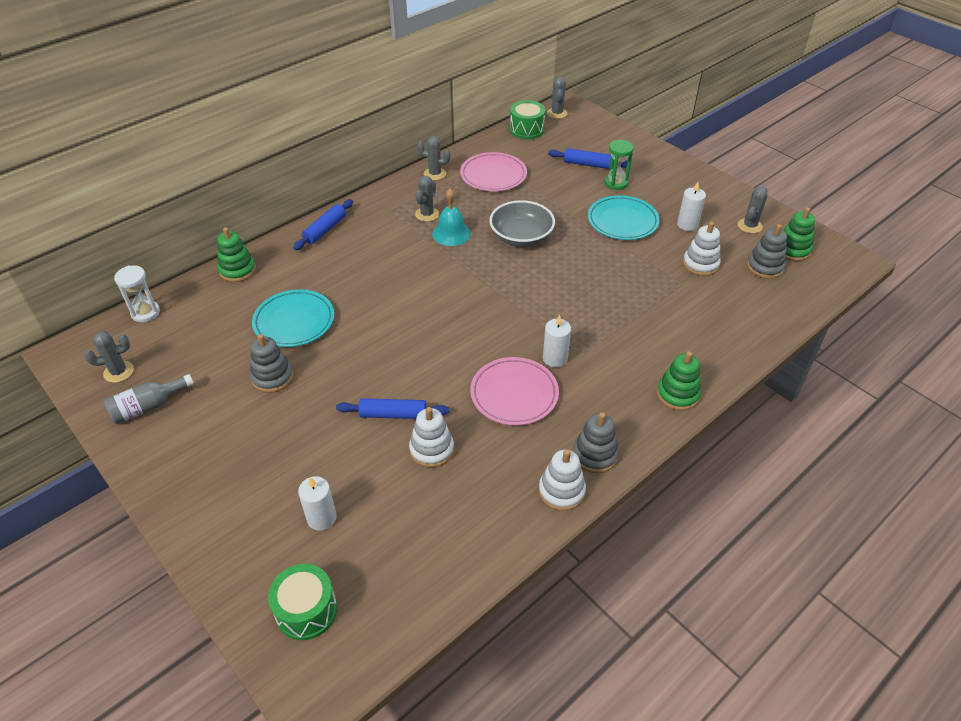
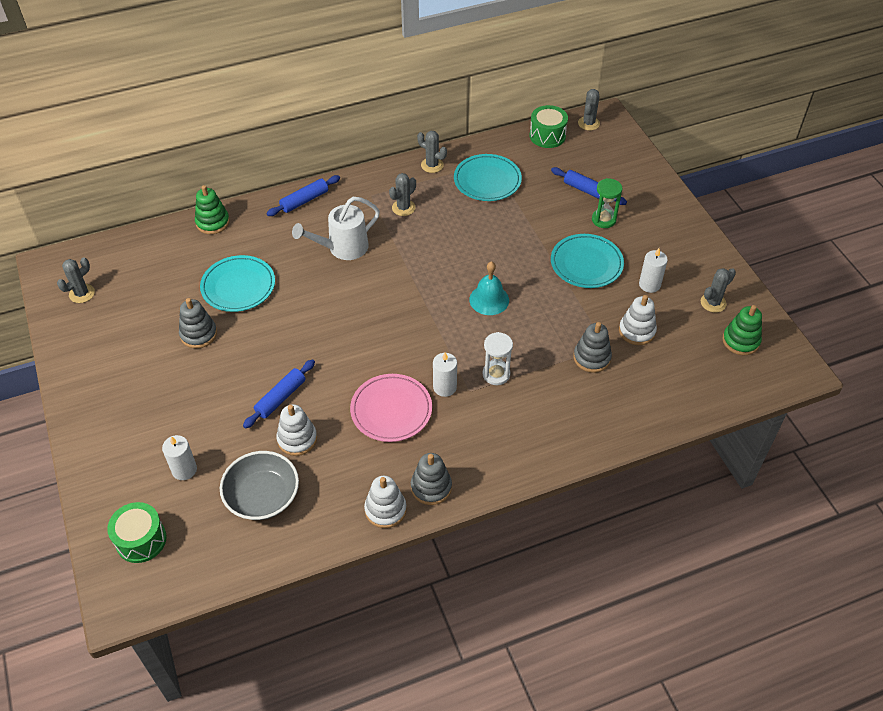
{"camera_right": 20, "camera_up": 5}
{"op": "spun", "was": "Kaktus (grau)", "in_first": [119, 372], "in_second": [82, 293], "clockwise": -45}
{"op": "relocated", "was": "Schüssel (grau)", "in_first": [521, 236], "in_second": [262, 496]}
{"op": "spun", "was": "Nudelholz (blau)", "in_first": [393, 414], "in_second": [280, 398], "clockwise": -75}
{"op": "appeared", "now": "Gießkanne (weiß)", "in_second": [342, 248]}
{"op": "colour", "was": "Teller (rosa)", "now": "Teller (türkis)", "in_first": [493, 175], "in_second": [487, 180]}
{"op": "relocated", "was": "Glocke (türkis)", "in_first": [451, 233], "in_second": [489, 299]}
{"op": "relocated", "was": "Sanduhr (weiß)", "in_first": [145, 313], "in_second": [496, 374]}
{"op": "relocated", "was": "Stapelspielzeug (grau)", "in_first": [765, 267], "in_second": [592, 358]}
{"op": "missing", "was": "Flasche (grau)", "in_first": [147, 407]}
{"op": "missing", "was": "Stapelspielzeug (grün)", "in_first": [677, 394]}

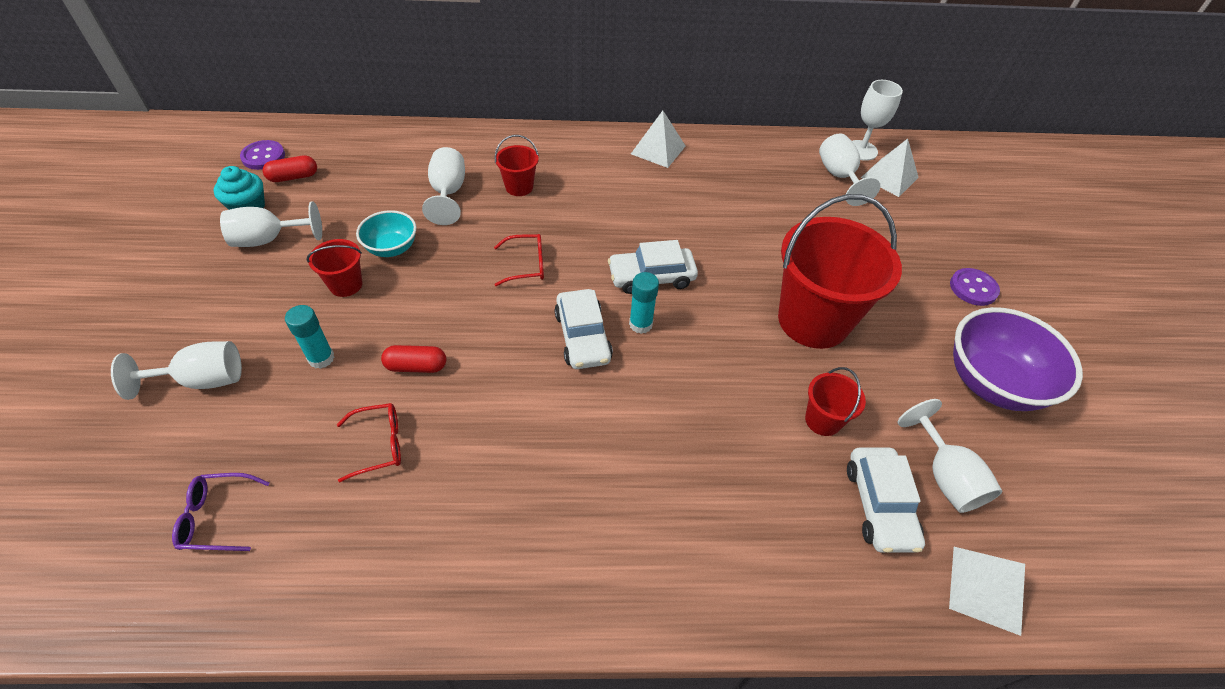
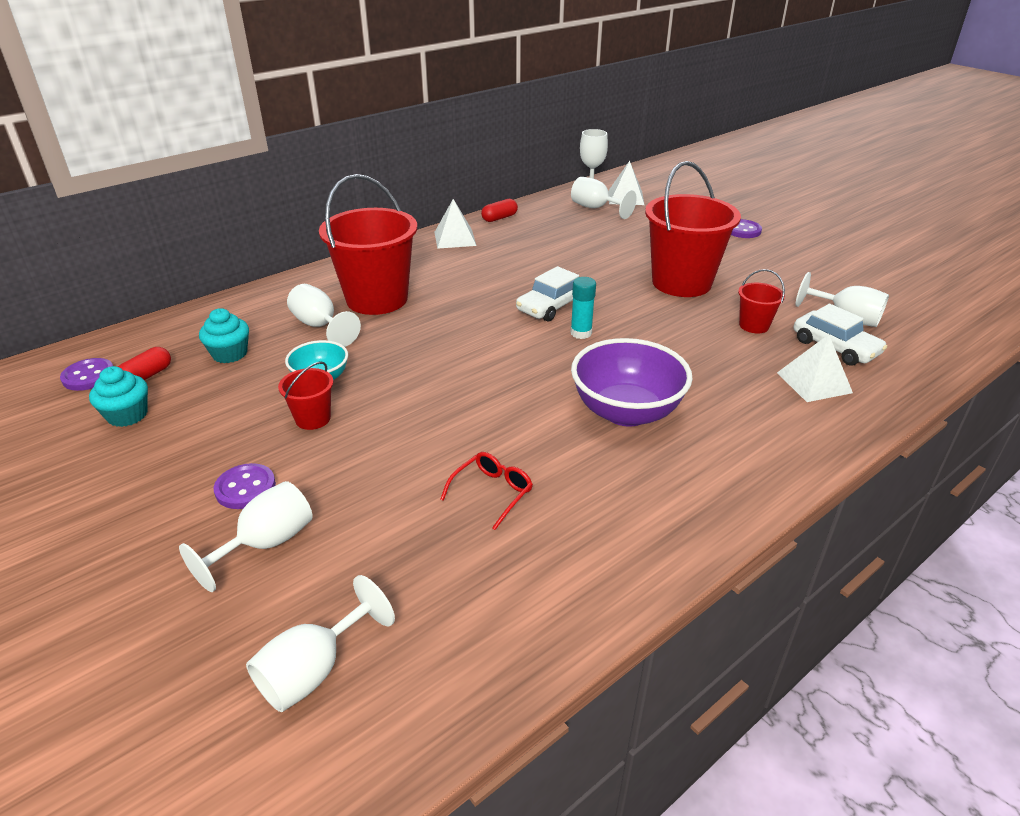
{"camera_right": -35, "camera_up": -15}
{"op": "appeared", "now": "Muffin (türkis)", "in_second": [230, 354]}
{"op": "appeared", "now": "Knopf (lila)", "in_second": [245, 488]}
{"op": "relocated", "was": "Kelch (weiß)", "in_first": [269, 240], "in_second": [314, 670]}
{"op": "size", "was": "Eimer (rot)", "in_first": [519, 187], "in_second": [377, 299], "ratio": 2.22}
{"op": "relocated", "was": "Kapsel (rot)", "in_first": [416, 366], "in_second": [499, 218]}
{"op": "relocated", "was": "Schüssel (lila)", "in_first": [991, 383], "in_second": [626, 412]}
{"op": "relocated", "was": "Pyramide (weiß)", "in_first": [986, 589], "in_second": [814, 382]}
{"op": "missing", "was": "Brille (lila)", "in_first": [217, 517]}
{"op": "missing", "was": "Klebestift (türkis)", "in_first": [321, 358]}
{"op": "missing", "was": "Brille (rot)", "in_first": [526, 265]}
{"op": "missing", "was": "Auto (weiß)", "in_first": [583, 337]}

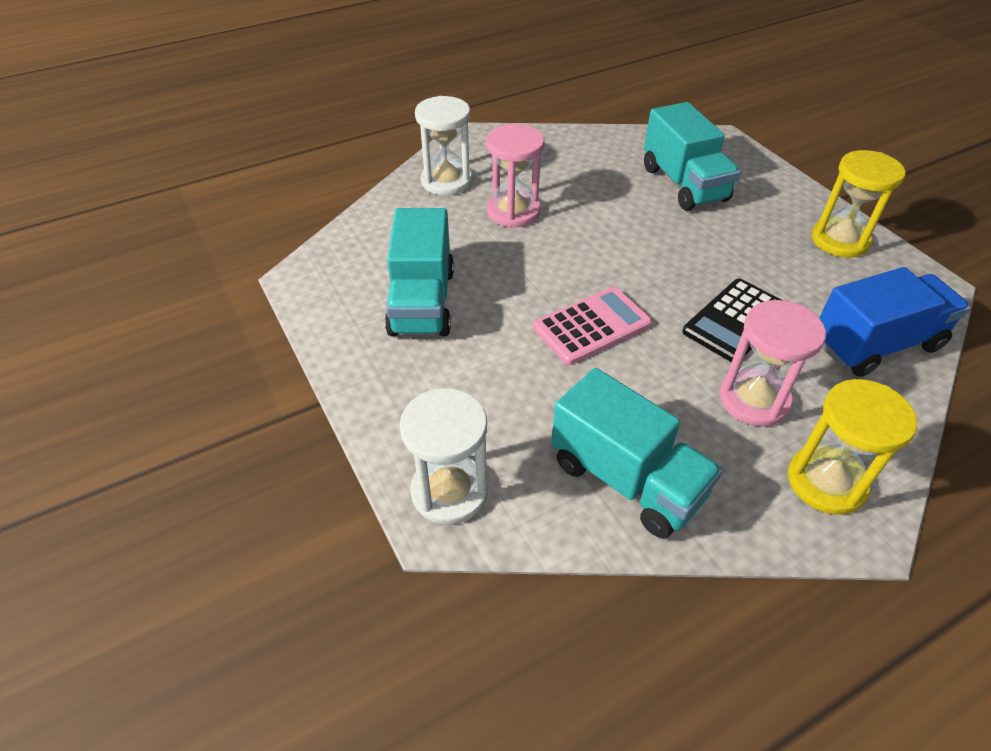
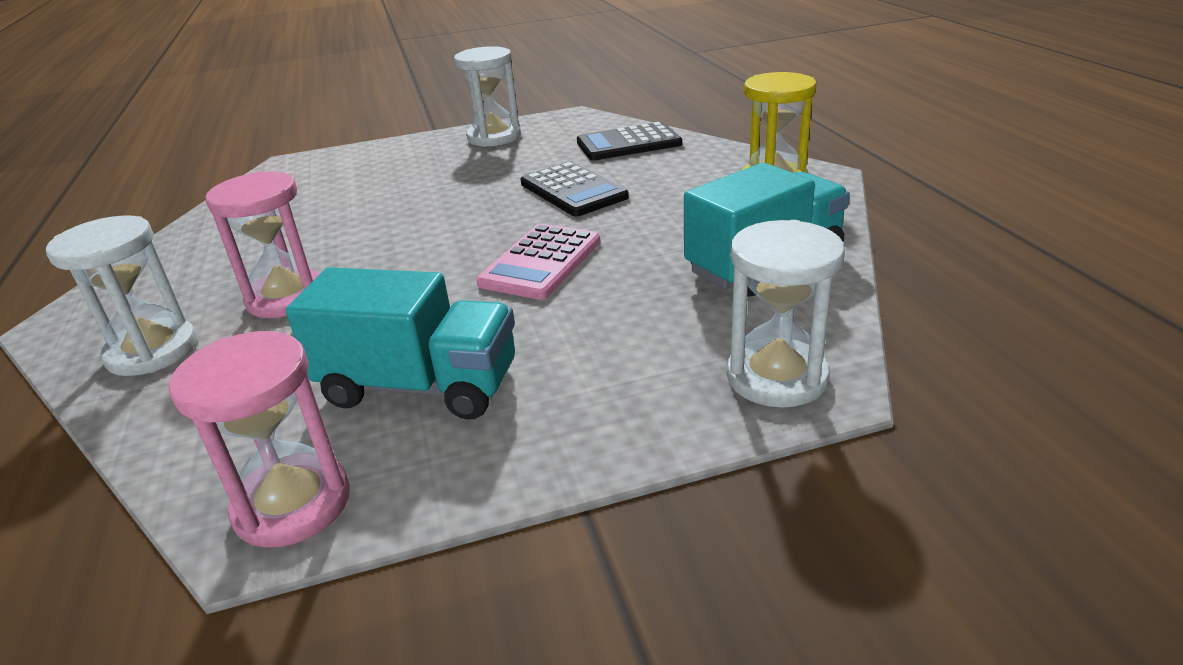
{"camera_right": -75, "camera_up": -15}
{"op": "relocated", "was": "Sanduhr (rosa)", "in_first": [754, 400], "in_second": [292, 504]}
{"op": "colour", "was": "Sanduhr (gelb)", "now": "Sanduhr (weiß)", "in_first": [839, 240], "in_second": [494, 137]}
{"op": "spun", "was": "Taschenrechner (rosa)", "in_first": [592, 326], "in_second": [541, 262], "clockwise": -135}
{"op": "exchanged", "was": "Lastwagen (blau)", "now": "Taschenrechner (schwarz)", "in_first": [875, 344], "in_second": [628, 143]}
{"op": "missing", "was": "Lastwagen (türkis)", "in_first": [684, 184]}

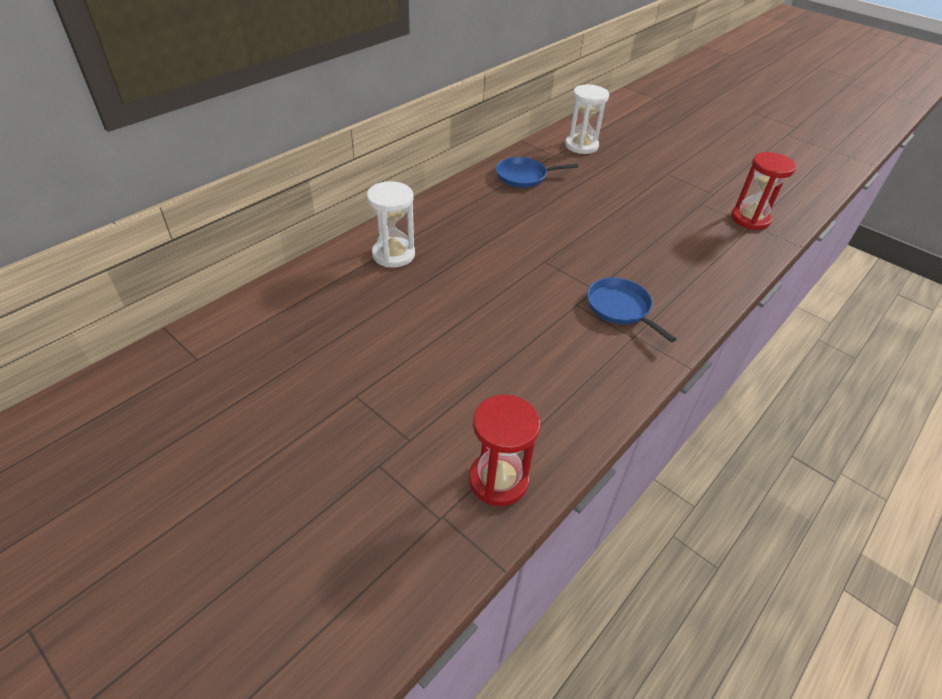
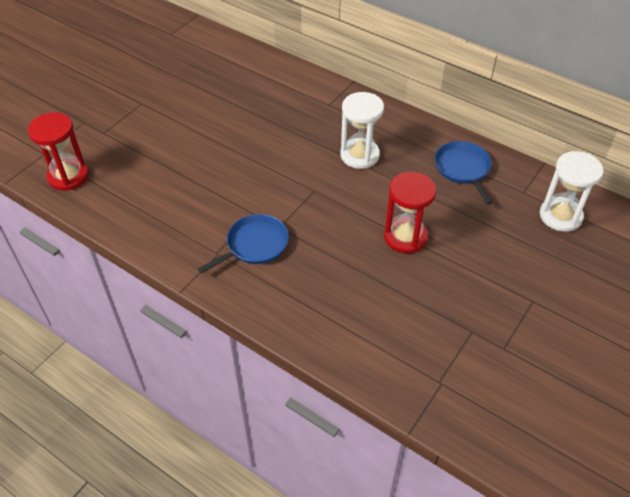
{"camera_right": 85, "camera_up": 5}
{"op": "relocated", "was": "Sanduhr (weiß)", "in_first": [393, 254], "in_second": [359, 155]}
{"op": "relocated", "was": "Sanduhr (rot)", "in_first": [750, 219], "in_second": [405, 237]}

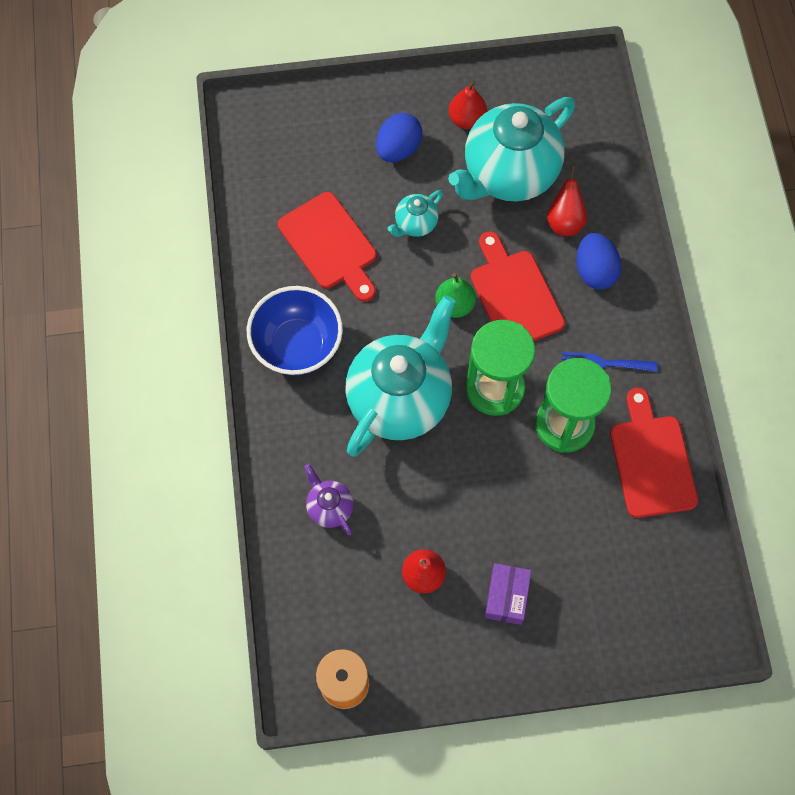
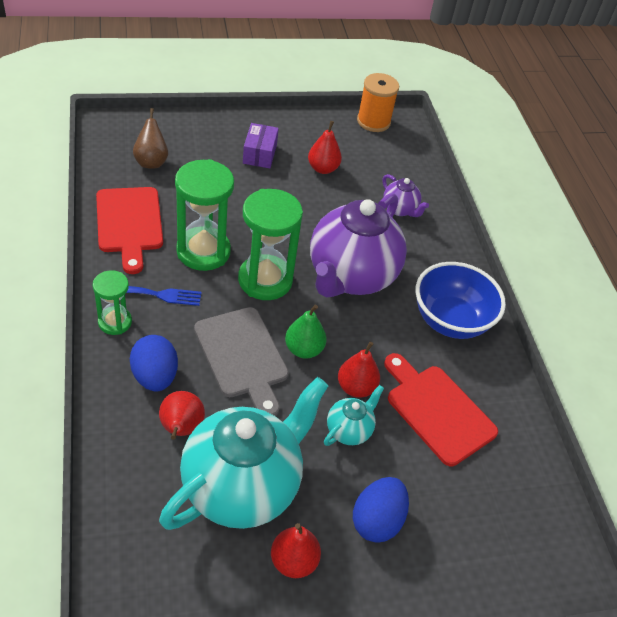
{"camera_right": 170, "camera_up": -20}
{"op": "appeared", "now": "Sanduhr (grün)", "in_second": [115, 322]}
{"op": "appeared", "now": "Birne (braun)", "in_second": [151, 162]}
{"op": "colour", "was": "Schneidebrett (rot)", "now": "Schneidebrett (grau)", "in_first": [514, 295], "in_second": [243, 356]}
{"op": "colour", "was": "Teekanne (türkis)", "now": "Teekanne (lila)", "in_first": [400, 399], "in_second": [350, 276]}
{"op": "appeared", "now": "Birne (rot)", "in_second": [356, 387]}

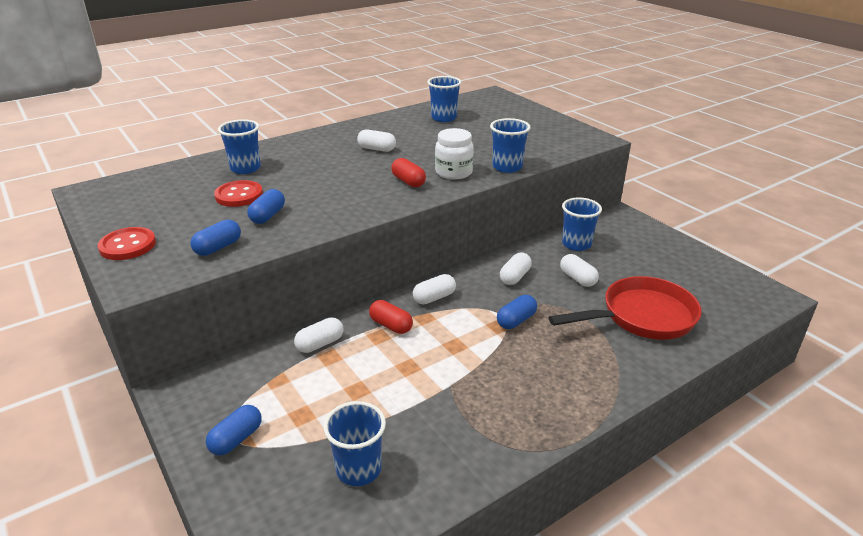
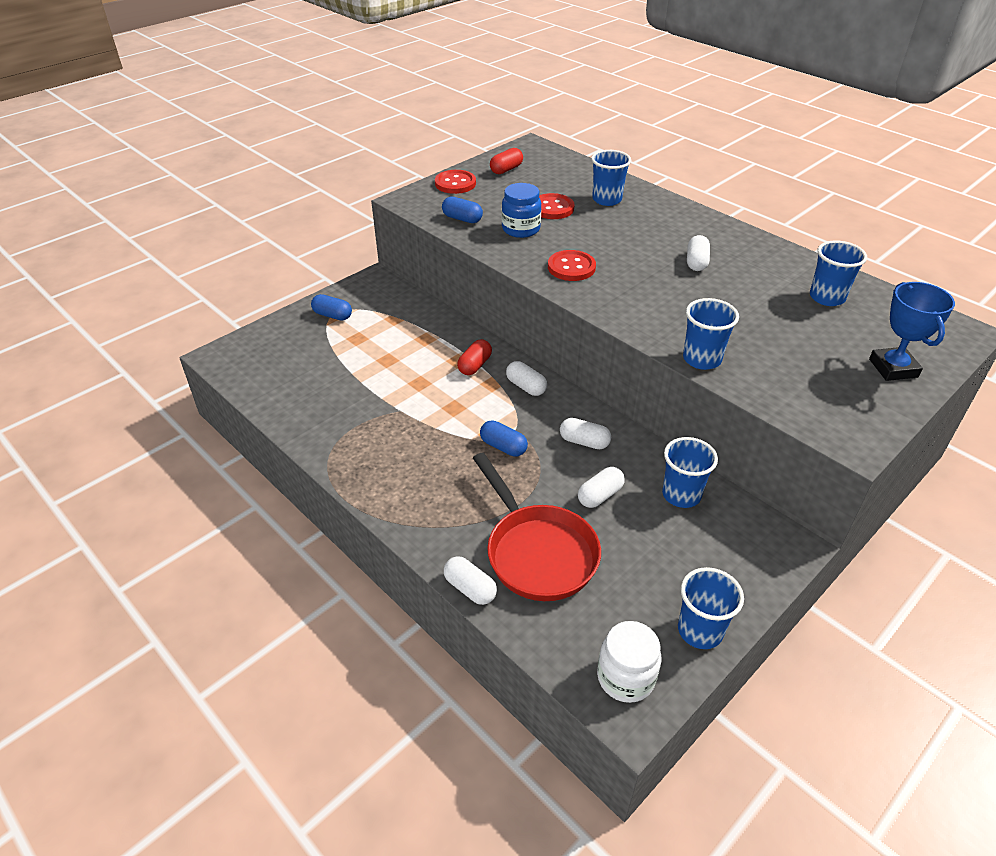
{"camera_right": 80, "camera_up": 10}
{"op": "relocated", "was": "Kapsel (weiß)", "in_first": [320, 344], "in_second": [470, 588]}
{"op": "relocated", "was": "Kapsel (rot)", "in_first": [408, 181], "in_second": [506, 169]}
{"op": "exchanged", "was": "Kapsel (blau)", "now": "Einmachglas (blau)", "in_first": [268, 216], "in_second": [521, 229]}
{"op": "appeared", "now": "Knopf (rot)", "in_second": [571, 267]}
{"op": "relocated", "was": "Einmachglas (weiß)", "in_first": [453, 172], "in_second": [625, 677]}
{"op": "relocated", "was": "Becher (blau)", "in_first": [358, 469], "in_second": [700, 631]}
{"op": "appeared", "now": "Pokal (blau)", "in_second": [893, 368]}

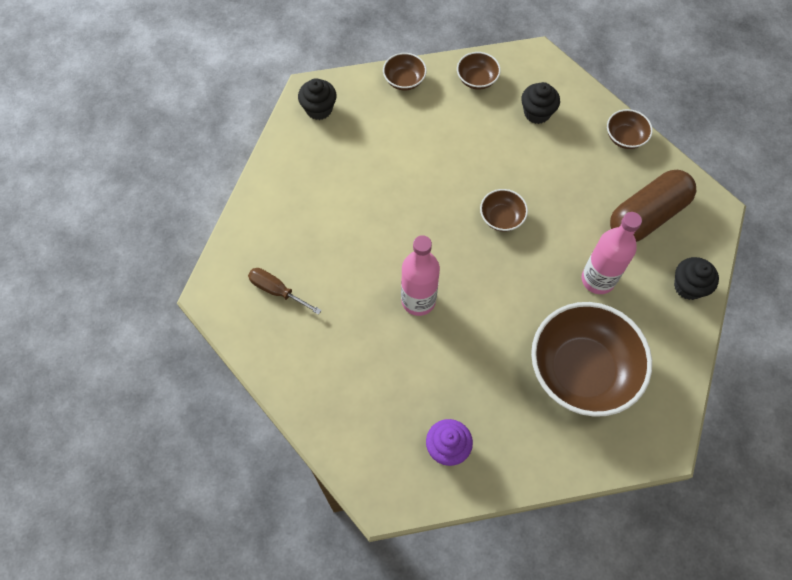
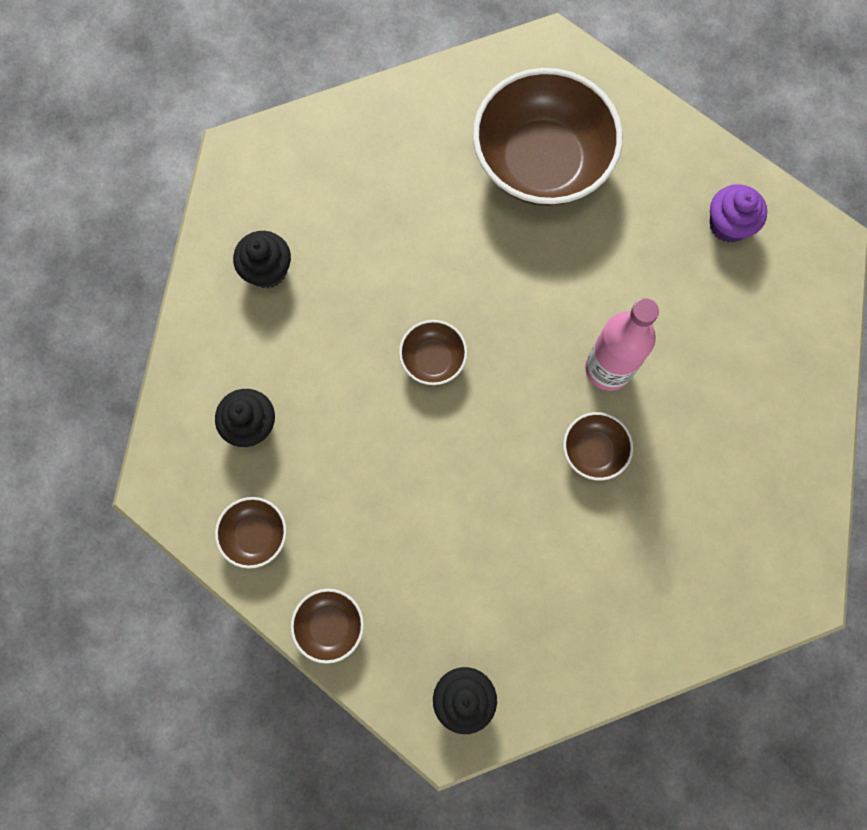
{"camera_right": -130, "camera_up": 10}
{"op": "relocated", "was": "Muffin (schwarz)", "in_first": [688, 286], "in_second": [267, 270]}
{"op": "relocated", "was": "Schüssel (braun)", "in_first": [625, 137], "in_second": [594, 451]}
{"op": "missing", "was": "Schraubenzieher (braun)", "in_first": [277, 290]}
{"op": "missing", "was": "Flasche (rosa)", "in_first": [598, 279]}
{"op": "missing", "was": "Kapsel (braun)", "in_first": [647, 215]}

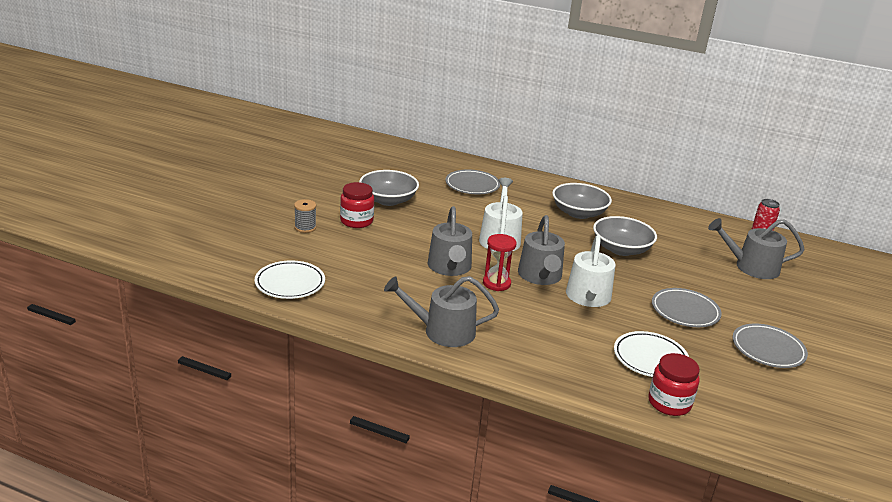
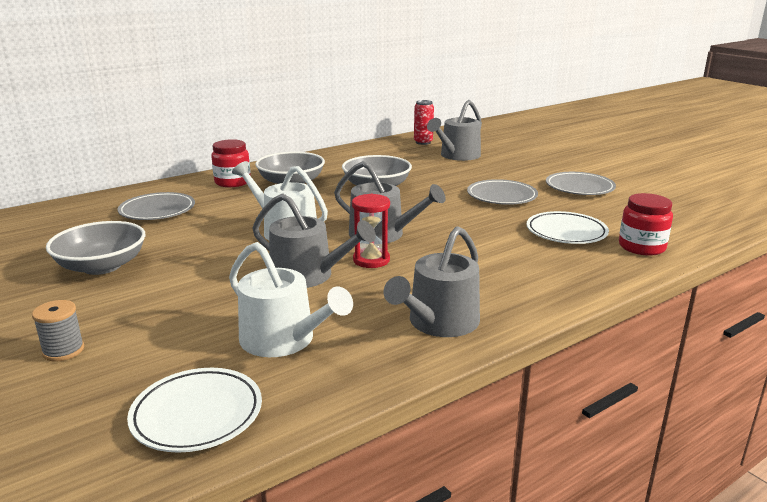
{"camera_right": -55, "camera_up": -5}
{"op": "relocated", "was": "Einmachglas (rot)", "in_first": [356, 221], "in_second": [232, 182]}
{"op": "relocated", "was": "Gießkanne (weiß)", "in_first": [588, 298], "in_second": [284, 340]}

